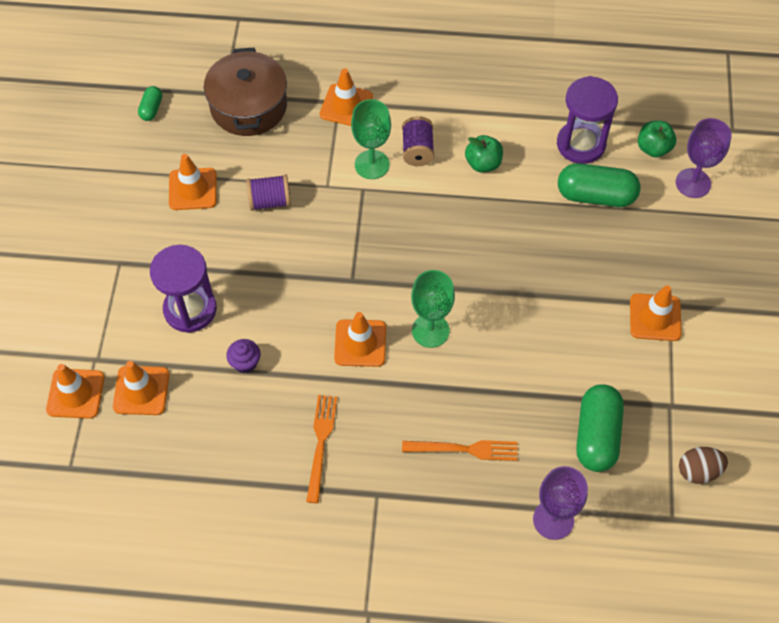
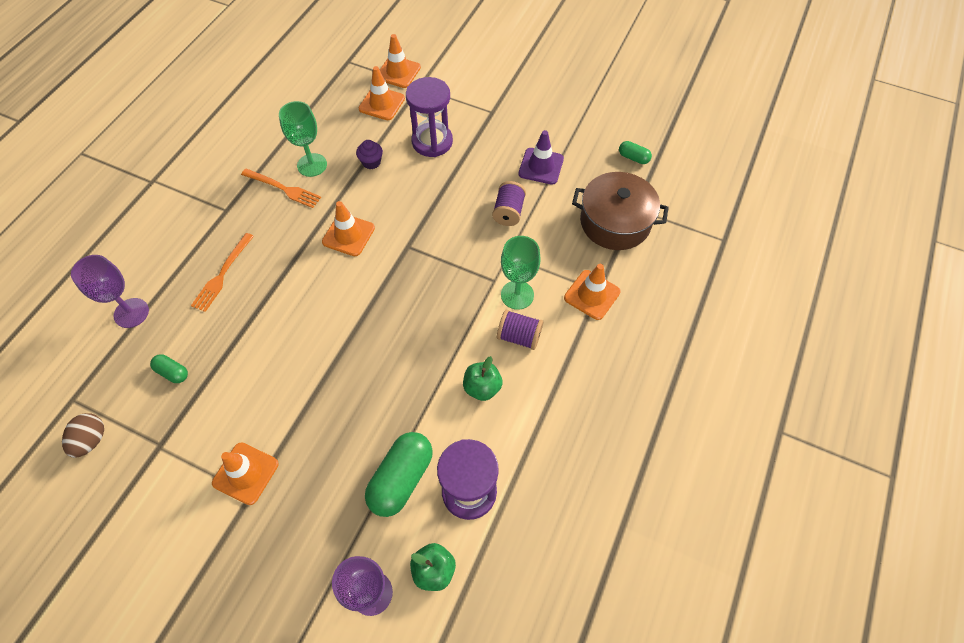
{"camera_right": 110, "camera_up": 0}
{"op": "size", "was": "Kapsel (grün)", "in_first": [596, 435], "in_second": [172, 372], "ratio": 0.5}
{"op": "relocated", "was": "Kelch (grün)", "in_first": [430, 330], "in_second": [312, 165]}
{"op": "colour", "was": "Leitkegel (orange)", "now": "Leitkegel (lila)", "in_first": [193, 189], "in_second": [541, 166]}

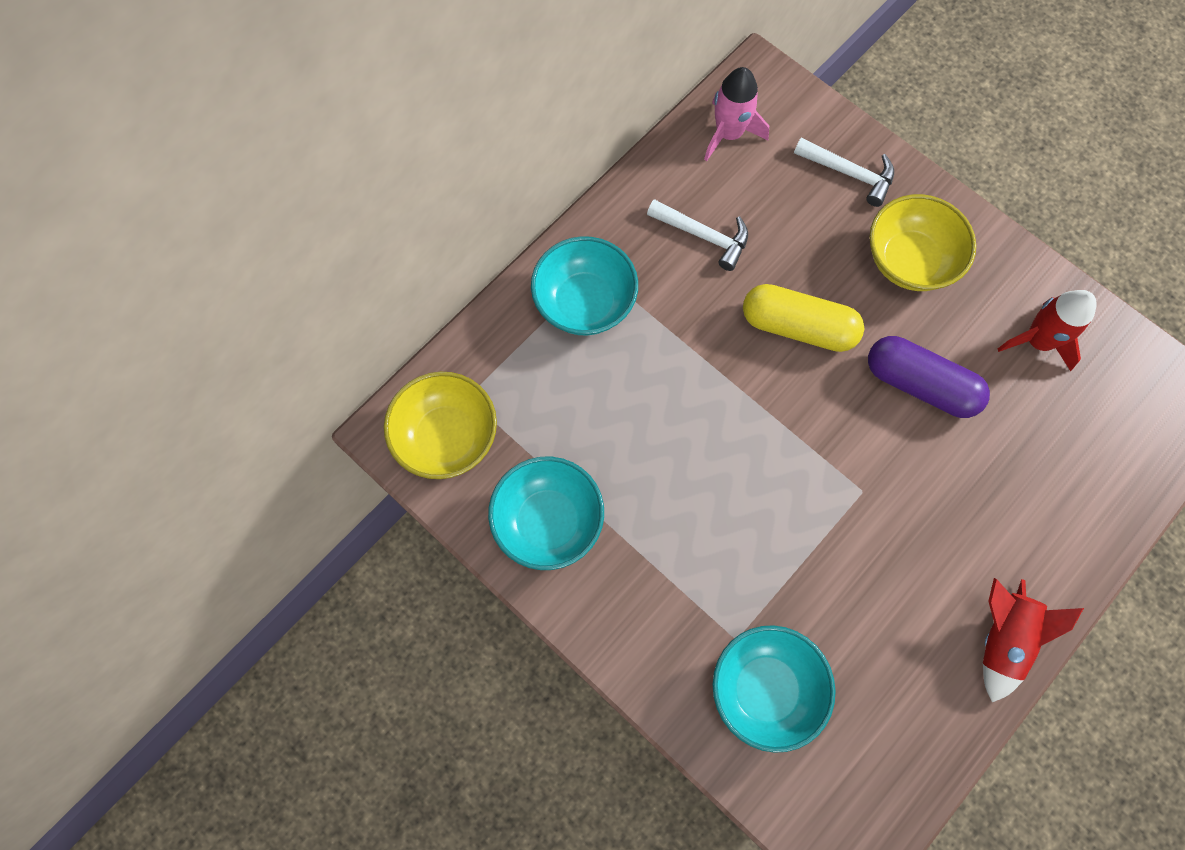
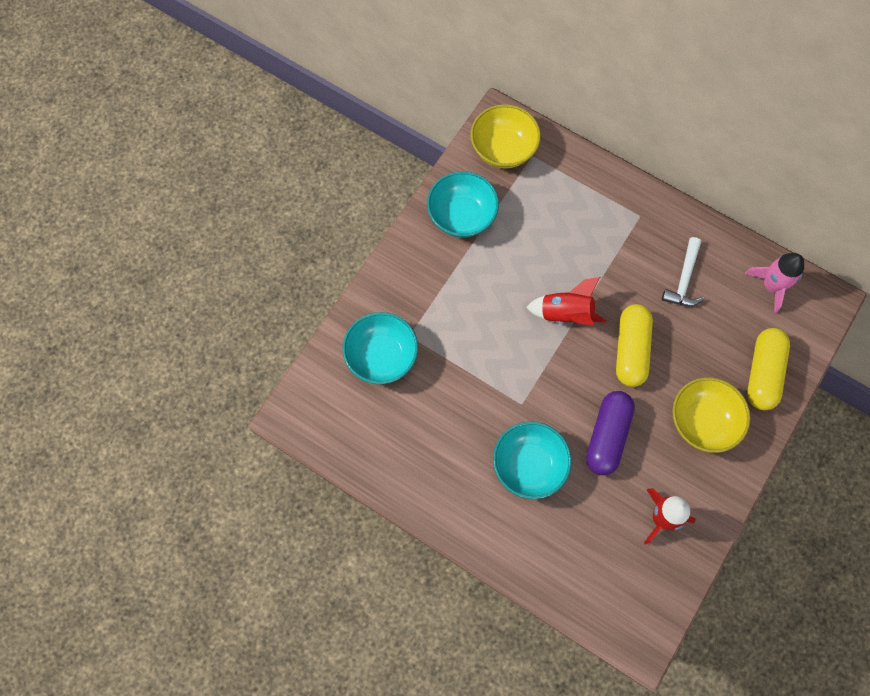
{"camera_right": 80, "camera_up": 0}
{"op": "relocated", "was": "Schüssel (türkis)", "in_first": [584, 303], "in_second": [529, 465]}
{"op": "relocated", "was": "Rakete (rot)", "in_first": [1001, 638], "in_second": [565, 313]}
{"op": "exchanged", "was": "Hammer (weiß)", "now": "Kapsel (gelb)", "in_first": [849, 173], "in_second": [763, 373]}

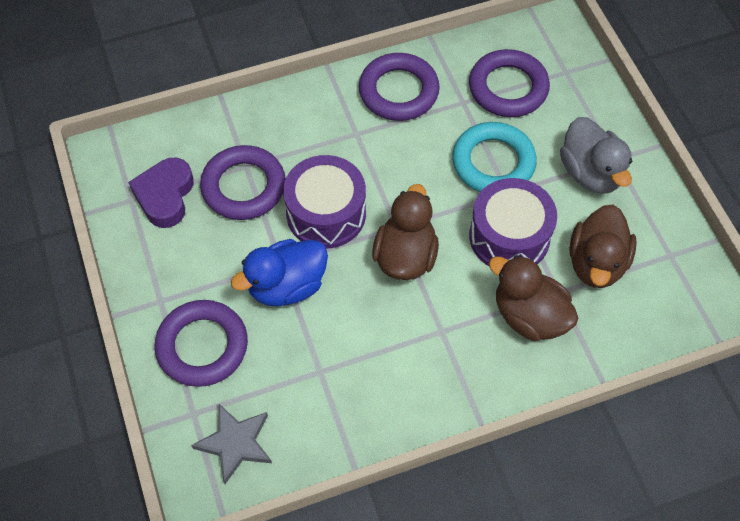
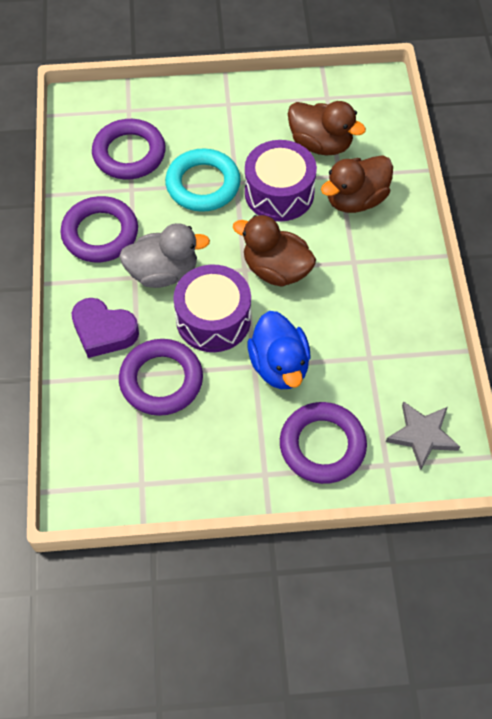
{"camera_right": -75, "camera_up": 0}
{"op": "relocated", "was": "Herz (lila)", "in_first": [165, 196], "in_second": [104, 331]}
{"op": "relocated", "was": "Ente (grau)", "in_first": [591, 173], "in_second": [163, 272]}

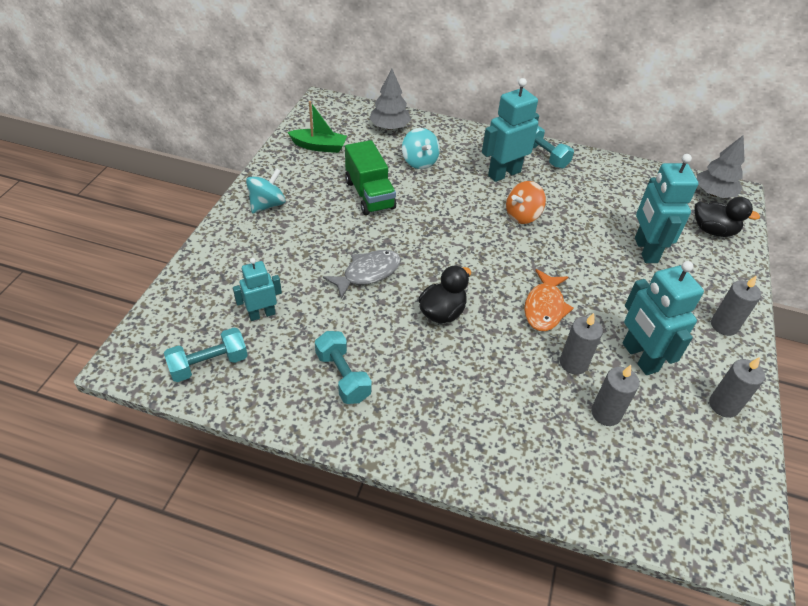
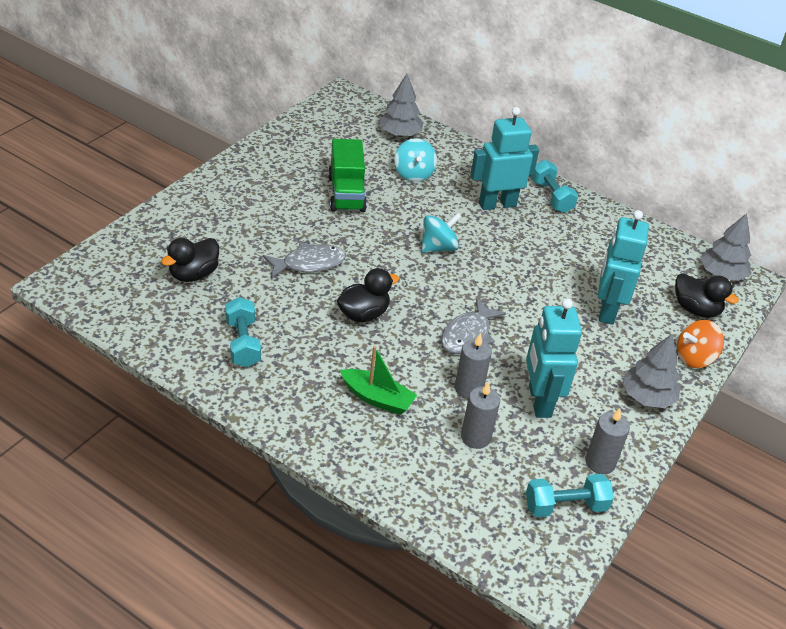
{"camera_right": 15, "camera_up": -5}
{"op": "exchanged", "was": "Roboter (türkis)", "now": "Ente (schwarz)", "in_first": [262, 314], "in_second": [193, 274]}
{"op": "relocated", "was": "Boot (grün)", "in_first": [319, 146], "in_second": [377, 398]}
{"op": "relocated", "was": "Kreisel (türkis)", "in_first": [267, 205], "in_second": [438, 247]}
{"op": "colour", "was": "Fisch (orange)", "now": "Fisch (grau)", "in_first": [544, 307], "in_second": [468, 335]}
{"op": "relocated", "was": "Hantel (türkis)", "in_first": [209, 364], "in_second": [565, 506]}
{"op": "exchanged", "was": "Kerze (grau)", "now": "Baum (grau)", "in_first": [724, 325], "in_second": [647, 397]}
{"op": "relocated", "was": "Kreisel (orange)", "in_first": [522, 216], "in_second": [694, 358]}

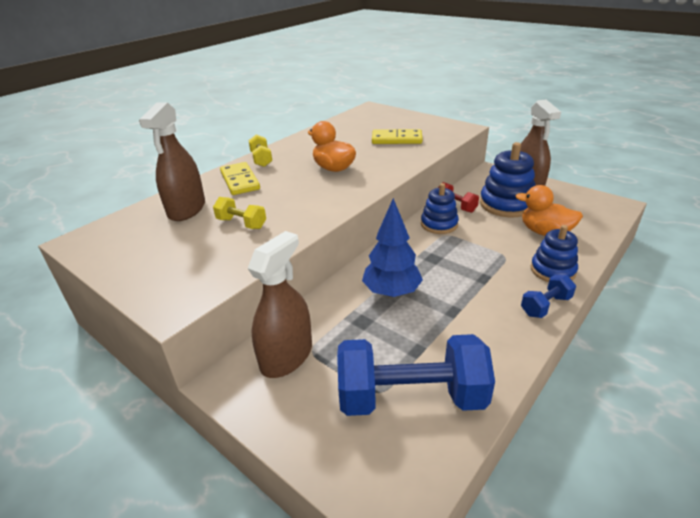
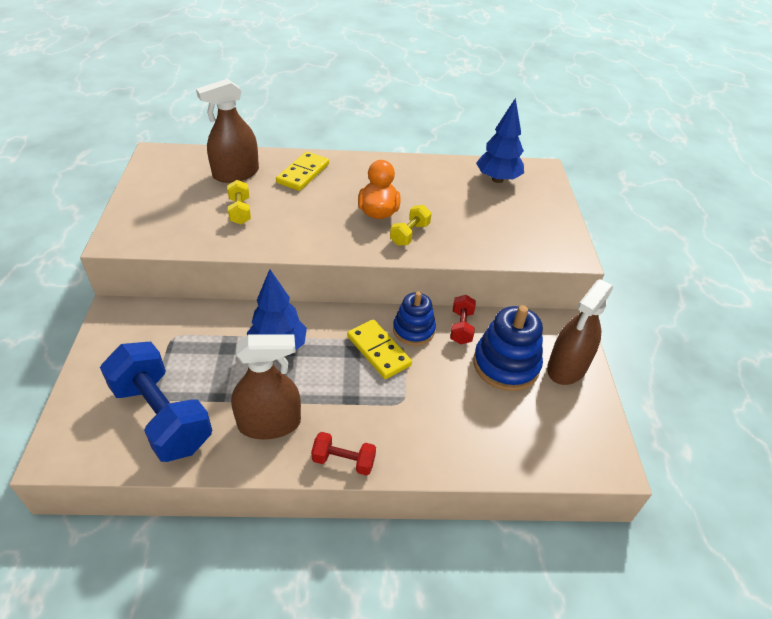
{"camera_right": 45, "camera_up": 10}
{"op": "relocated", "was": "Sprühflasche (braun)", "in_first": [286, 356], "in_second": [269, 423]}
{"op": "colour", "was": "Hantel (blau)", "now": "Hantel (rot)", "in_first": [545, 306], "in_second": [343, 461]}
{"op": "relocated", "was": "Dominostein (gelb)", "in_first": [396, 139], "in_second": [378, 351]}
{"op": "relocated", "was": "Hantel (gelb)", "in_first": [261, 159], "in_second": [409, 234]}
{"op": "appeared", "now": "Baum (blau)", "in_second": [497, 179]}
{"op": "missing", "was": "Ente (orange)", "in_first": [545, 232]}
{"op": "missing", "was": "Stapelspielzeug (blau)", "in_first": [552, 270]}

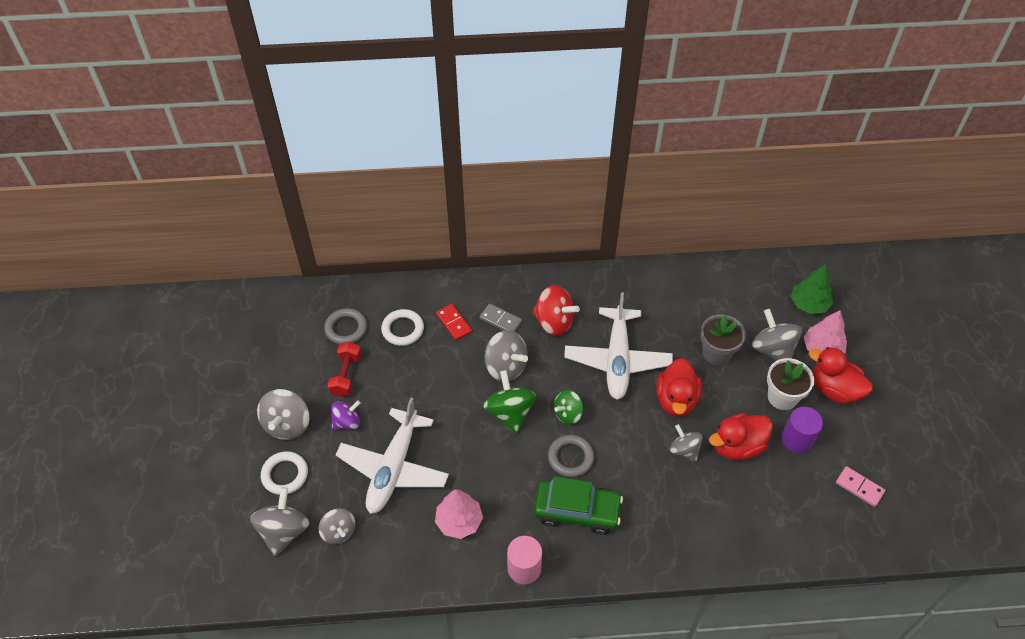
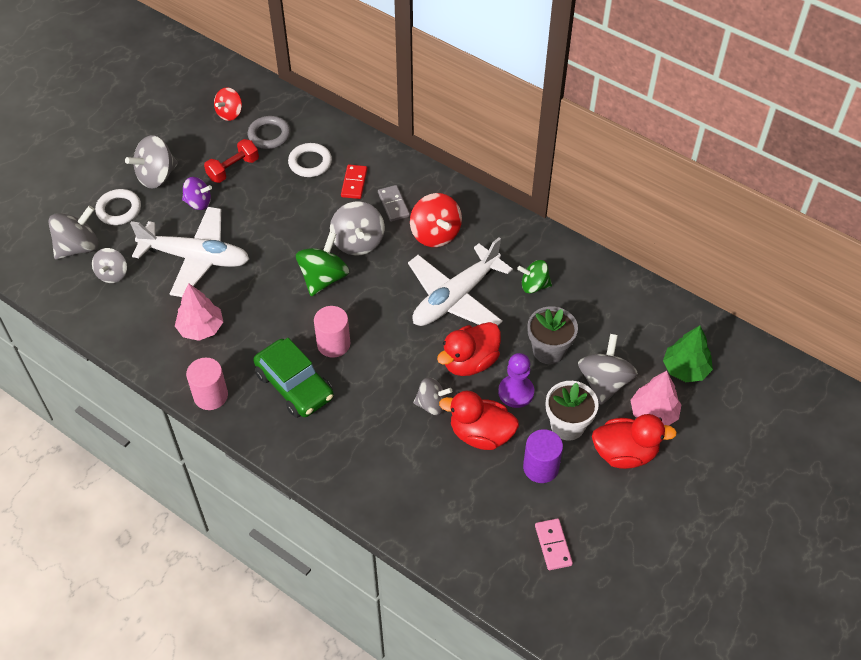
{"camera_right": 40, "camera_up": 0}
{"op": "spun", "was": "Flugzeug (weiß)", "in_first": [394, 468], "in_second": [196, 258], "clockwise": -135}
{"op": "appeared", "now": "Kreisel (rot)", "in_second": [230, 113]}
{"op": "exchanged", "was": "Ring (grau)", "now": "Vollzylinder (rosa)", "in_first": [570, 458], "in_second": [333, 344]}
{"op": "spun", "was": "Kreisel (grau)", "in_first": [684, 450], "in_second": [432, 404], "clockwise": 90}
{"op": "appeared", "now": "Bauer (lila)", "in_second": [516, 392]}
{"op": "relocated", "was": "Kreisel (grün)", "in_first": [568, 414], "in_second": [534, 285]}
{"op": "spun", "was": "Ente (rot)", "in_first": [834, 389], "in_second": [625, 453], "clockwise": 105}

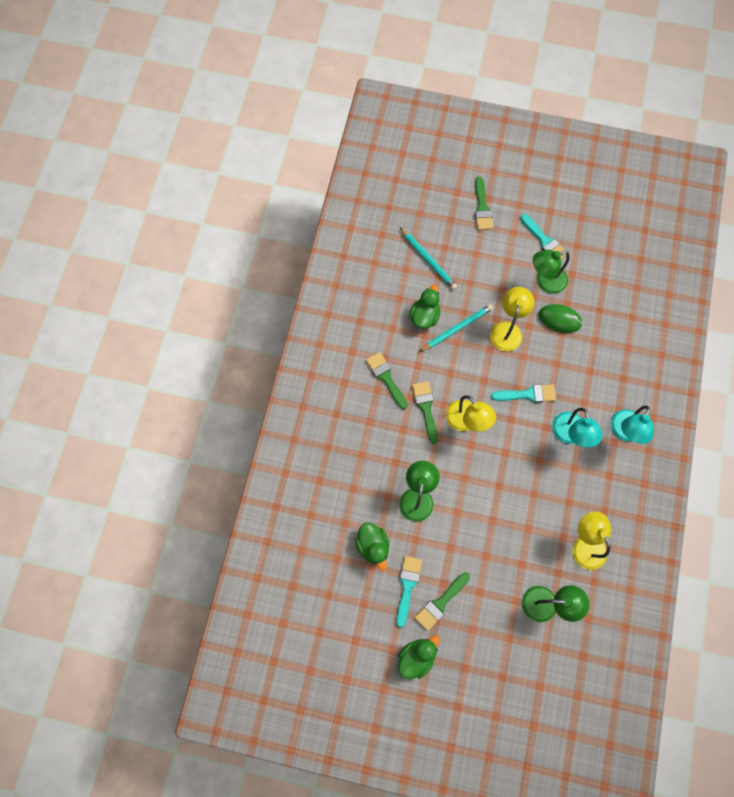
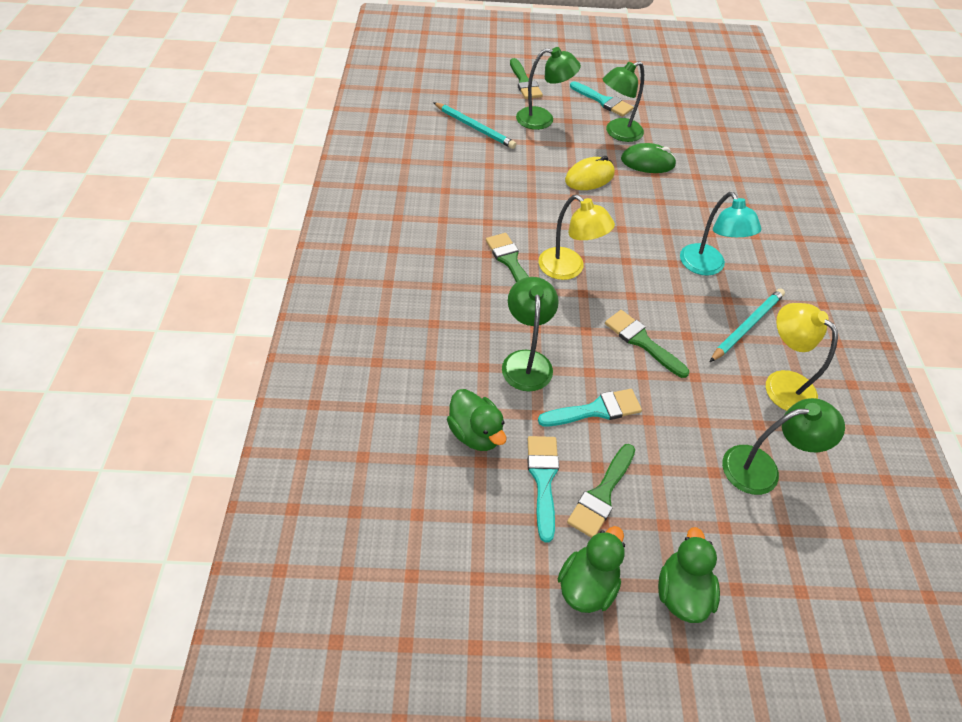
{"camera_right": -15, "camera_up": -20}
{"op": "appeared", "now": "Lampe (grün)", "in_second": [543, 119]}
{"op": "relocated", "was": "Pinsel (türkis)", "in_first": [528, 394], "in_second": [596, 410]}
{"op": "exchanged", "was": "Lampe (gelb)", "now": "Computermaus (gelb)", "in_first": [507, 330], "in_second": [589, 177]}
{"op": "relocated", "was": "Pinsel (grün)", "in_first": [386, 378], "in_second": [642, 341]}
{"op": "relocated", "was": "Ente (grün)", "in_first": [424, 316], "in_second": [681, 591]}
{"op": "relocated", "was": "Bleistift (türkis)", "in_first": [456, 328], "in_second": [746, 326]}
{"op": "missing", "was": "Lampe (türkis)", "in_first": [624, 432]}

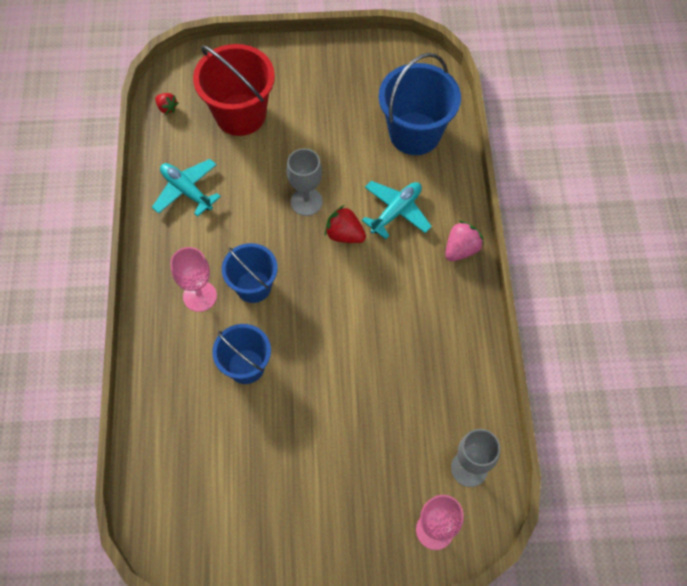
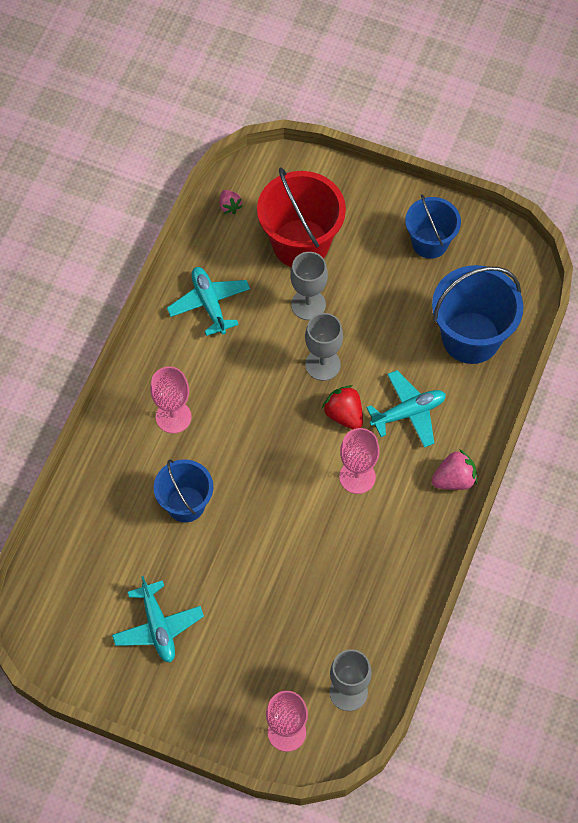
{"camera_right": 25, "camera_up": 0}
{"op": "appeared", "now": "Flugzeug (türkis)", "in_second": [158, 627]}
{"op": "colour", "was": "Erdbeere (rot)", "now": "Erdbeere (rosa)", "in_first": [167, 108], "in_second": [229, 206]}
{"op": "appeared", "now": "Kelch (grau)", "in_second": [308, 304]}
{"op": "appeared", "now": "Kelch (rosa)", "in_second": [357, 477]}
{"op": "relocated", "was": "Eimer (blau)", "in_first": [253, 286], "in_second": [430, 242]}

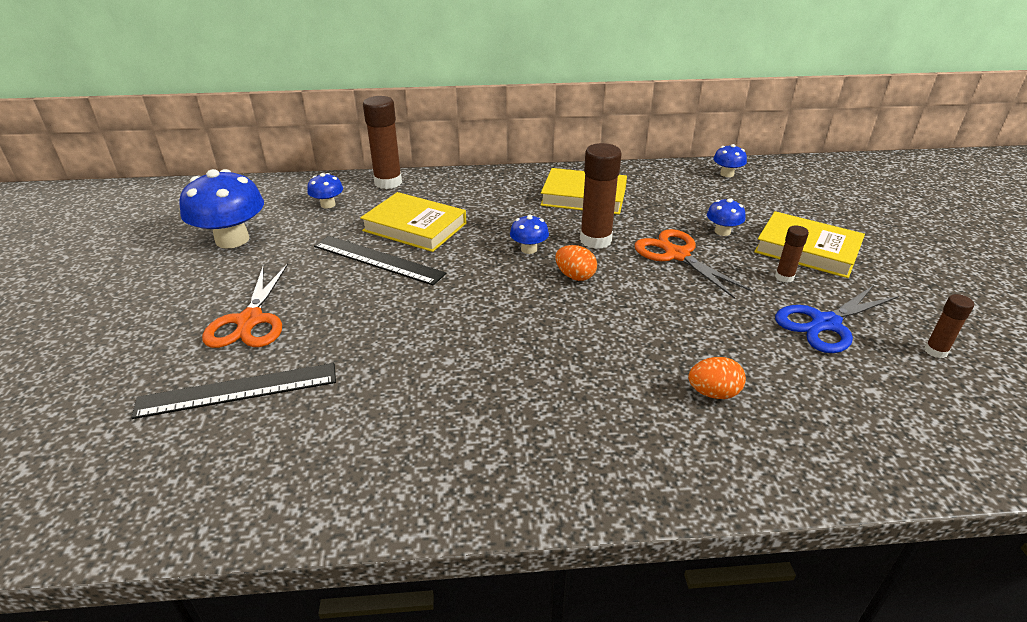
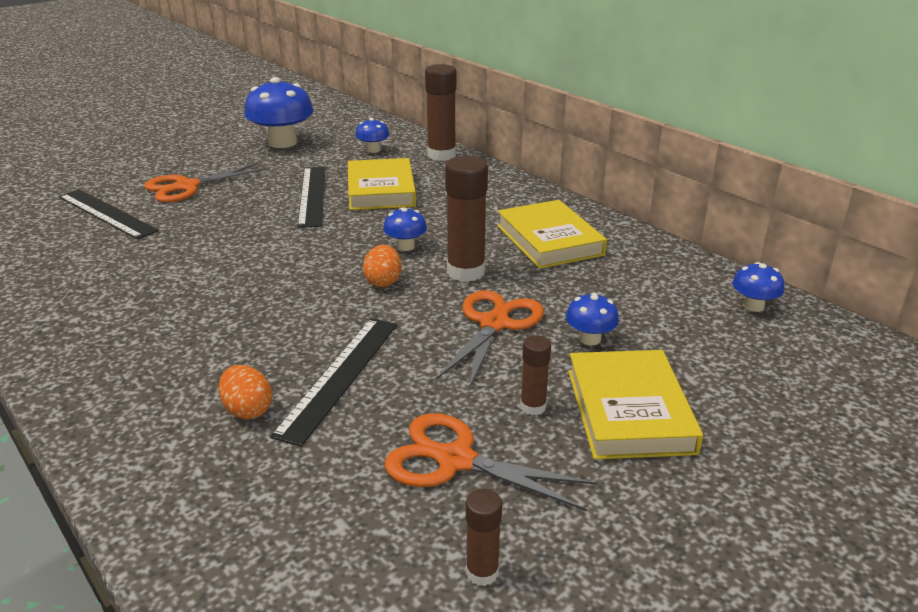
{"camera_right": 55, "camera_up": -5}
{"op": "appeared", "now": "Lineal (schwarz)", "in_second": [340, 376]}
{"op": "colour", "was": "Schere (blau)", "now": "Schere (orange)", "in_first": [825, 324], "in_second": [455, 460]}

